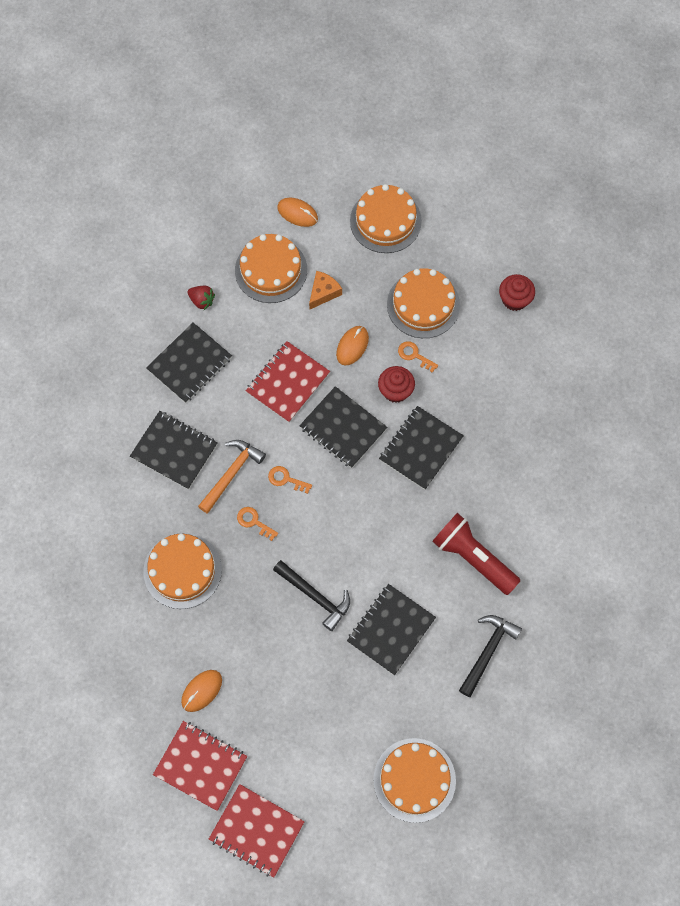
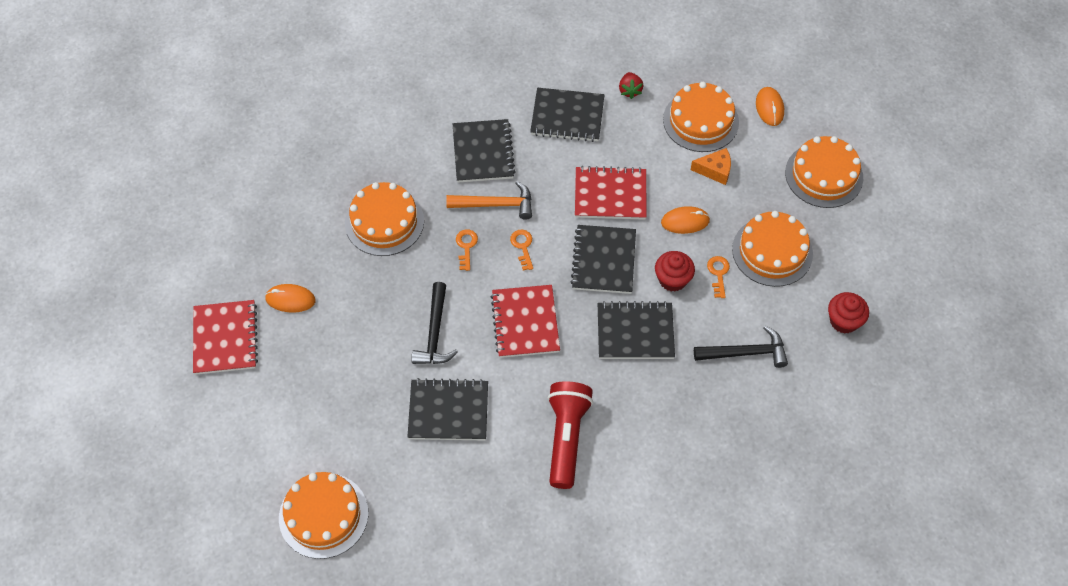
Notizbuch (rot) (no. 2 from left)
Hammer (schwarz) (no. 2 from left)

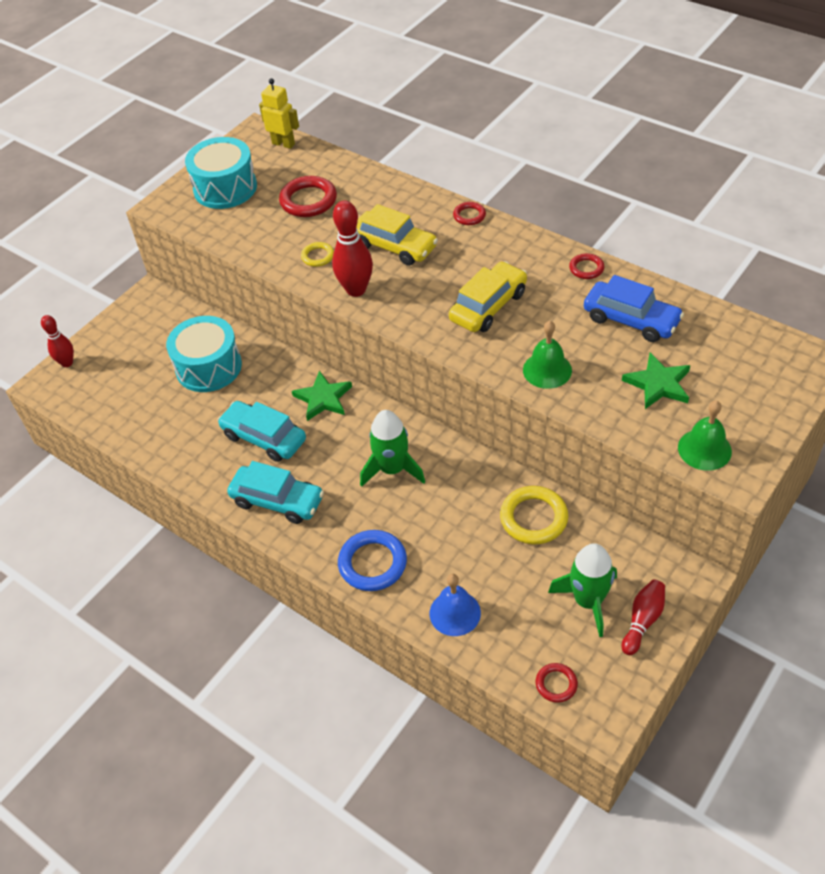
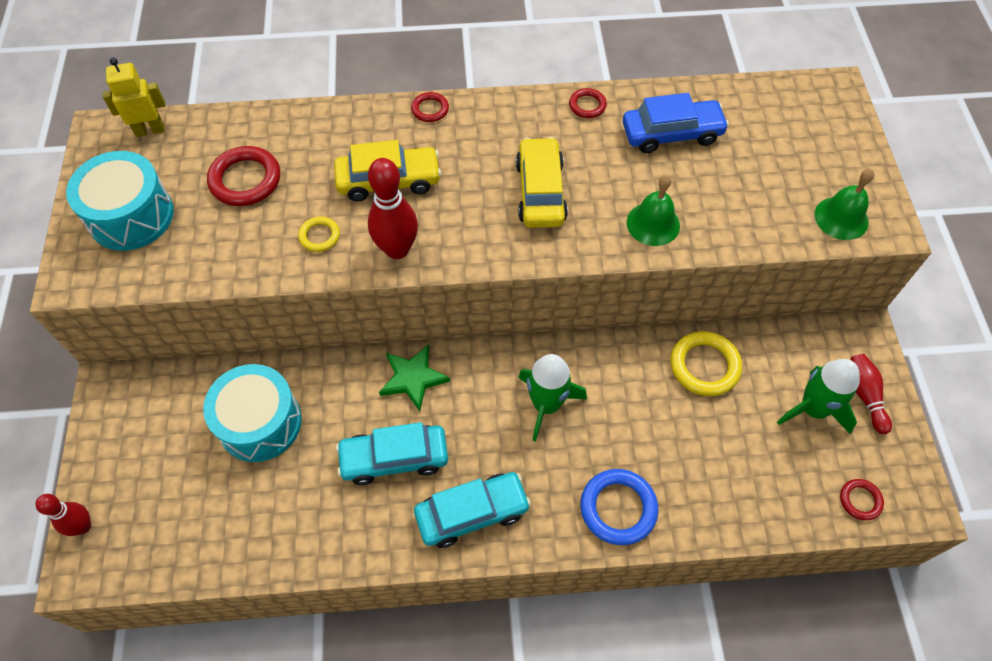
Glocke (blau)
Stern (grün) (no. 2 from left in the first image)

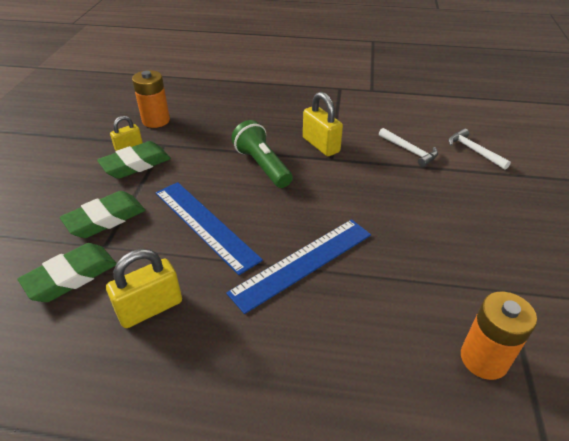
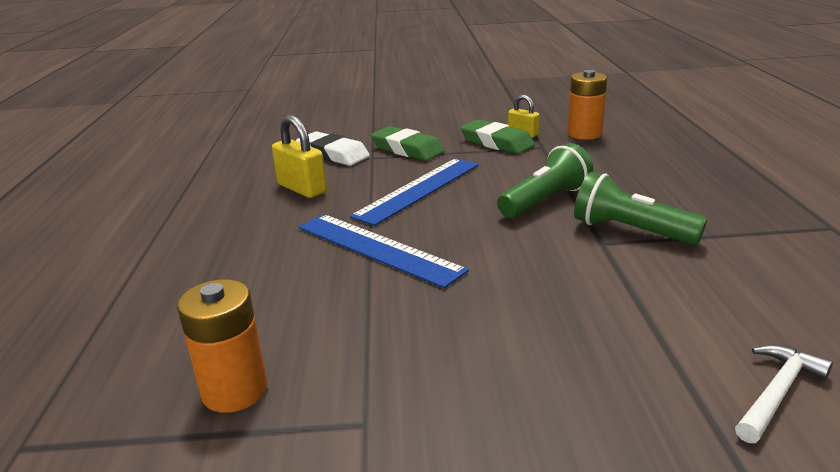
Radiergummi (weiß)
Taschenlampe (grün) (no. 2 from left)
Hammer (weiß) (no. 1 from left in the first image)

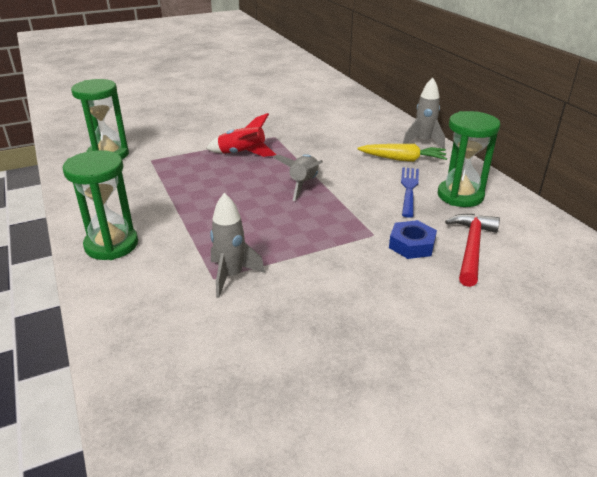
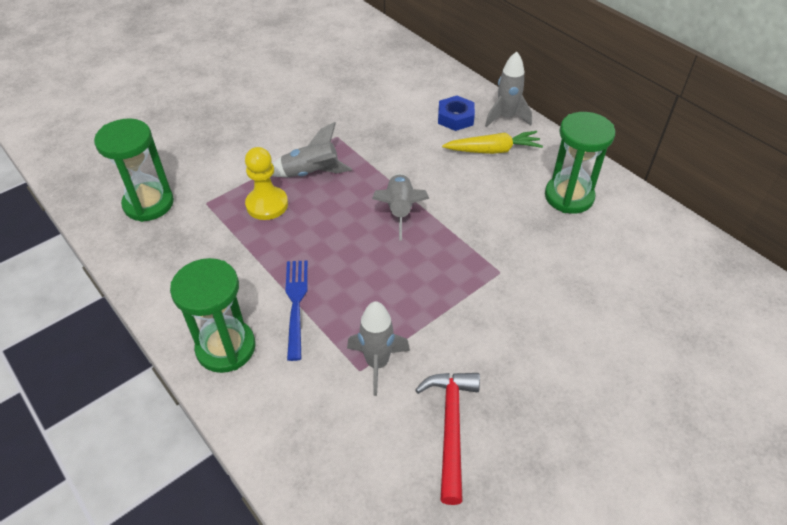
Rakete (grau) (no. 1 from left)
Sechskantmutter (blau)
Gabel (blau)
Hammer (rot)
Bauer (gelb)

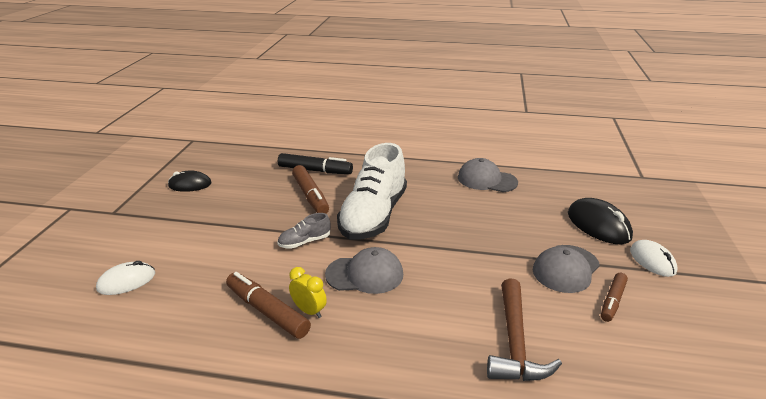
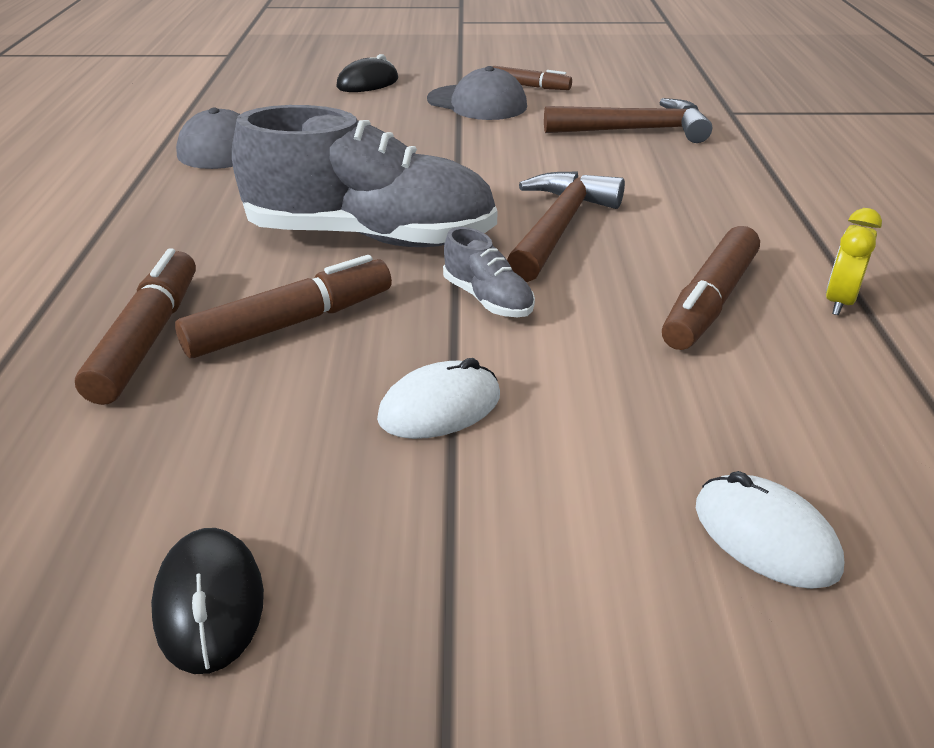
Filzstift (braun) (no. 1 from left)
Wecker (gelb)
Hammer (braun) (no. 1 from left)
Schuh (grau) (no. 1 from left)
Computermaus (schwarz) (no. 2 from left)
Computermaus (weiß) (no. 1 from left)

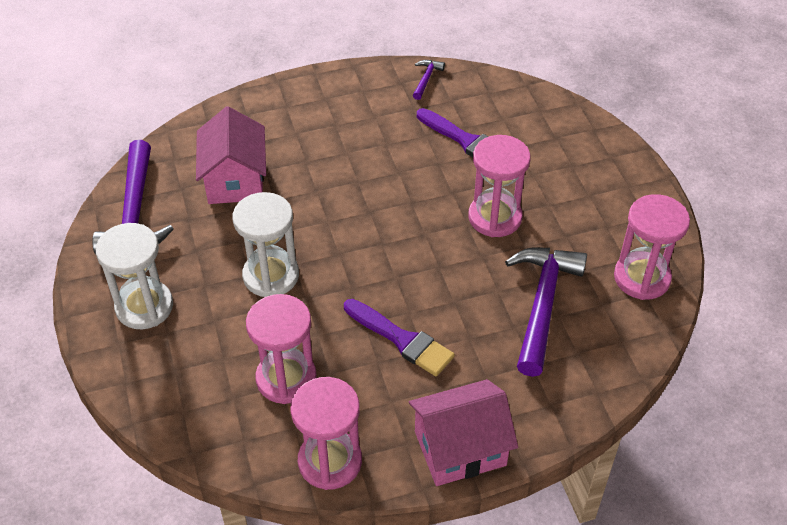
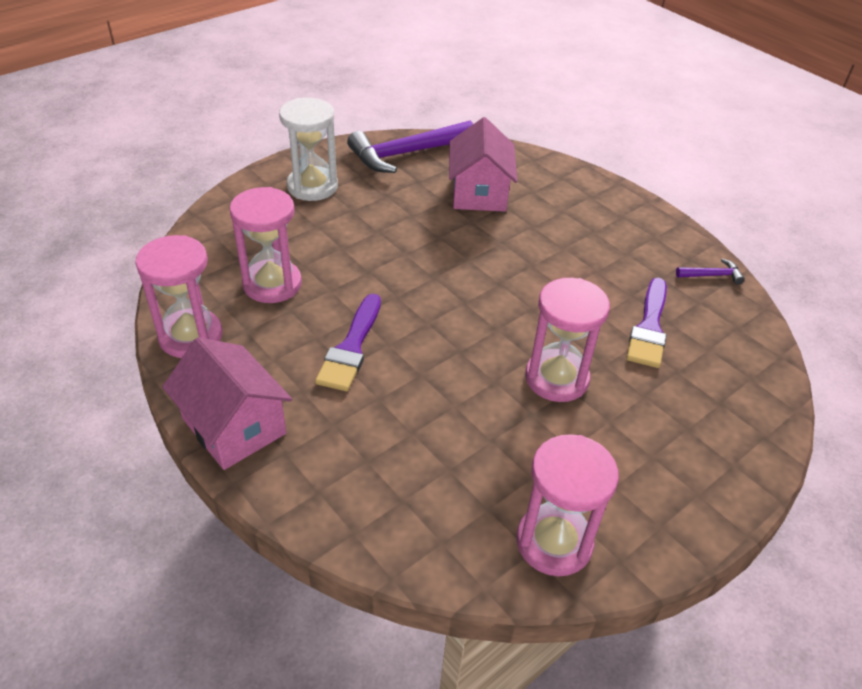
Haus (rosa) (no. 2 from left)
Sanduhr (weiß) (no. 2 from left in the first image)
Hammer (lila) (no. 3 from left in the first image)

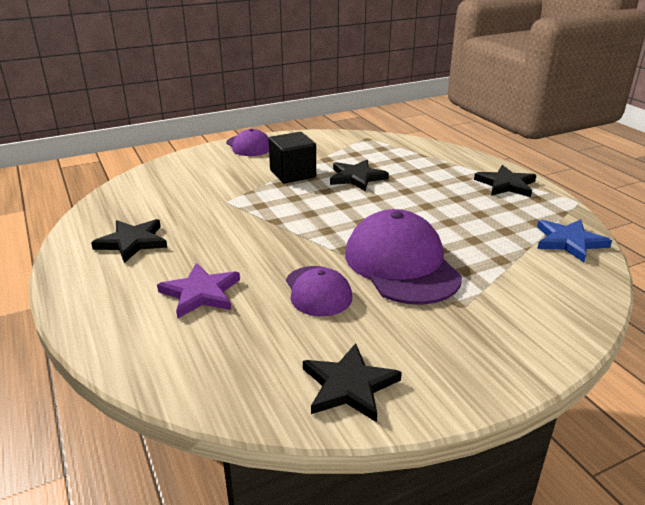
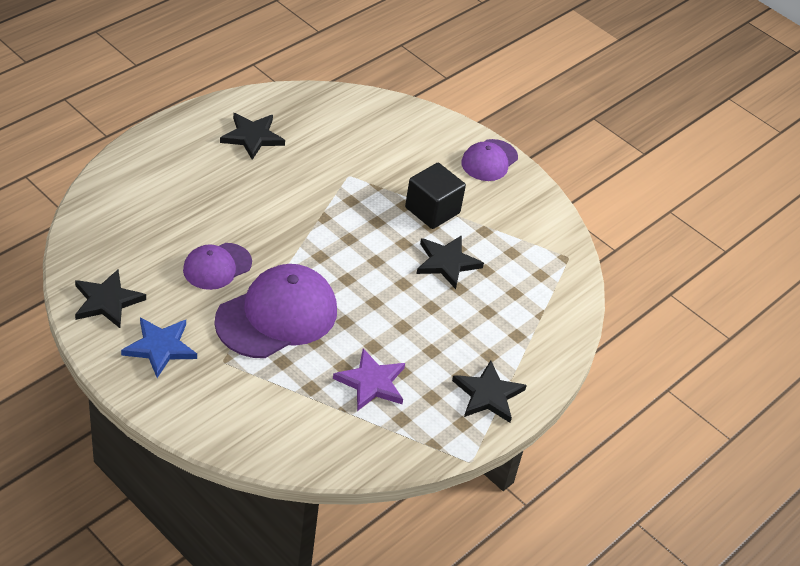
Stern (lila)
Stern (blau)

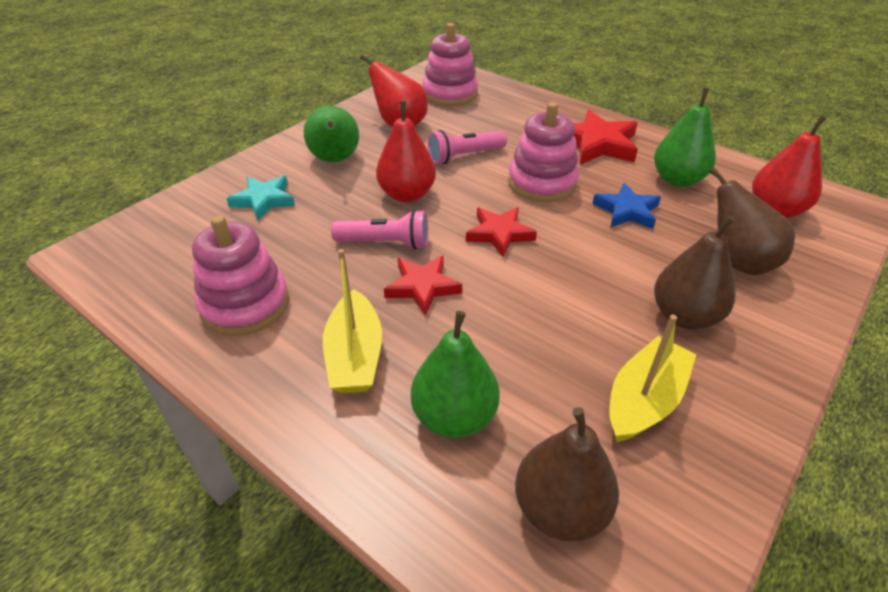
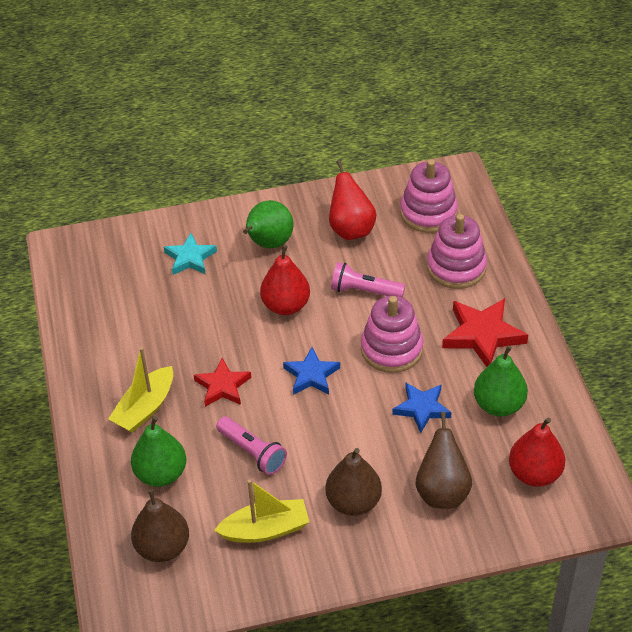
Stapelspielzeug (rosa) (no. 3 from left)
Taschenlampe (rosa) (no. 1 from left)
Stern (blau) (no. 1 from left)

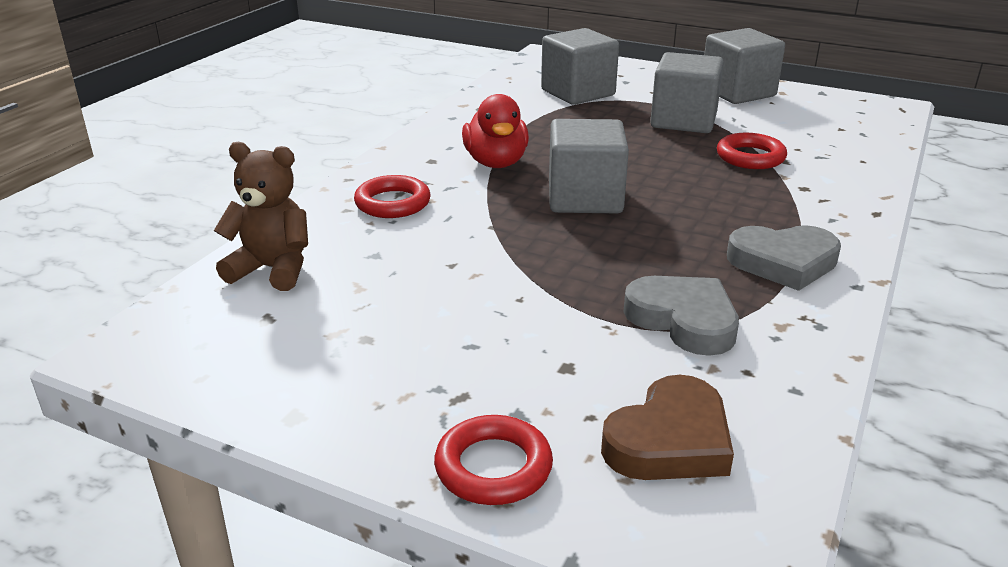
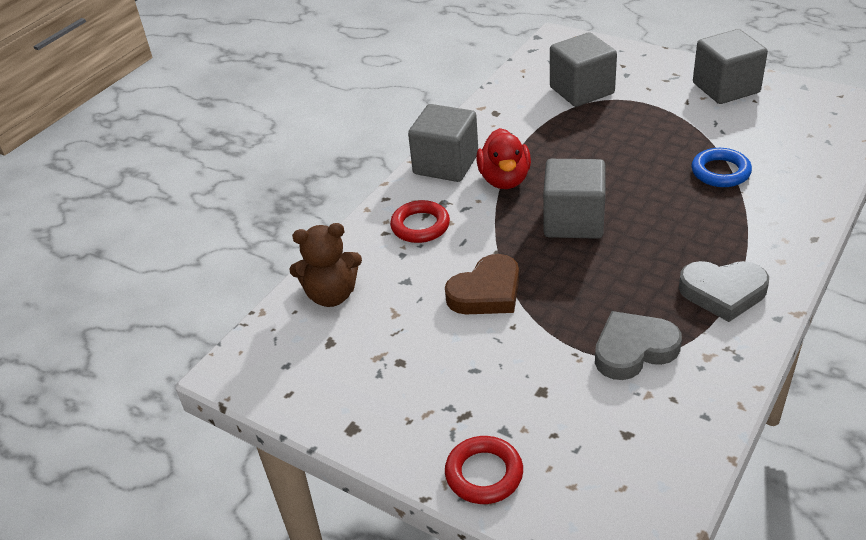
Teddybär (braun)
Herz (braun)
Herz (grau) (no. 1 from left)
Kubus (grau) (no. 1 from left)
Ring (blau)

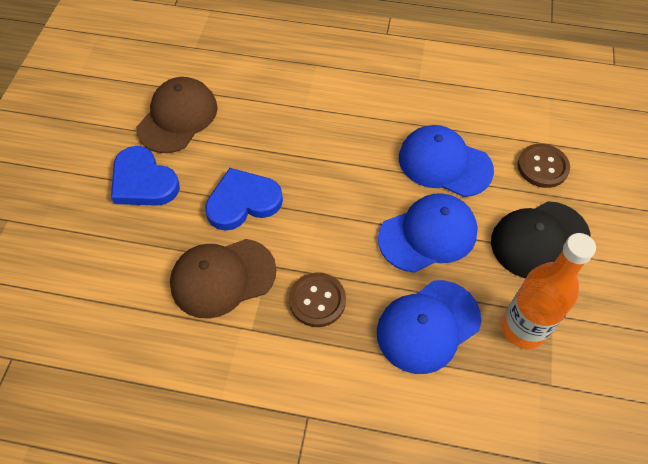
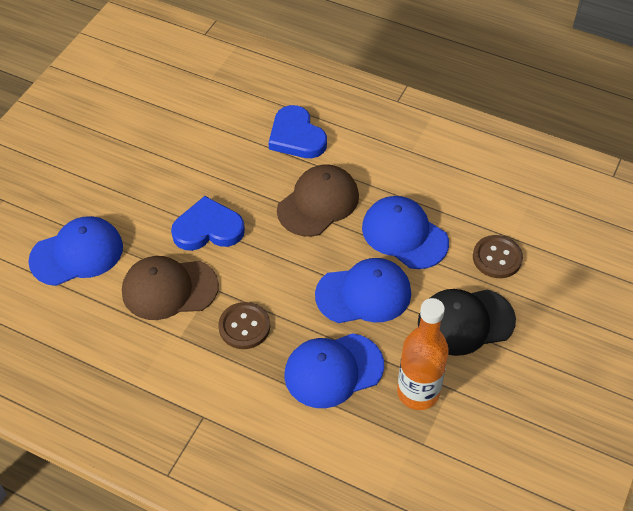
Herz (blau) (no. 2 from left)
Kappe (braun) (no. 2 from left)
Kappe (blau) (no. 1 from left)

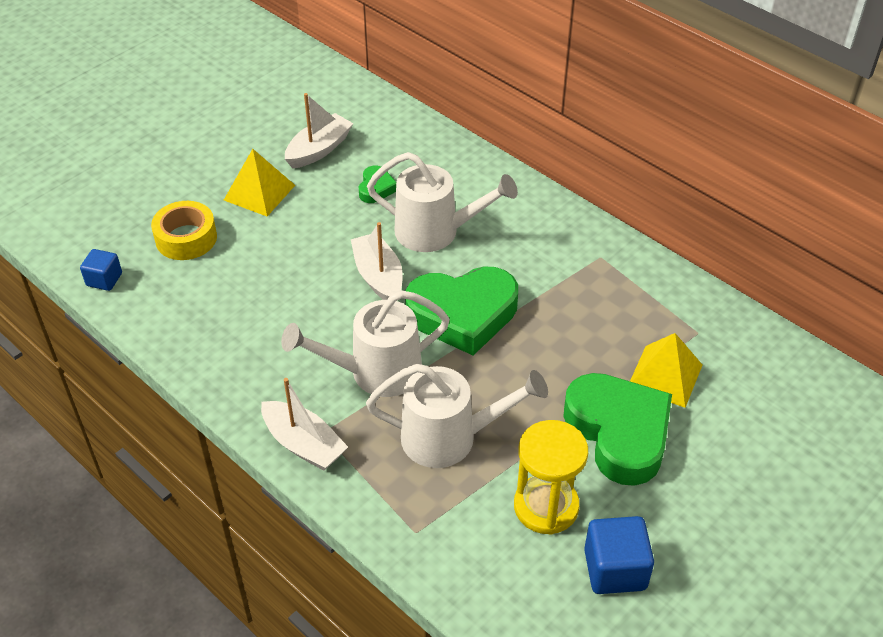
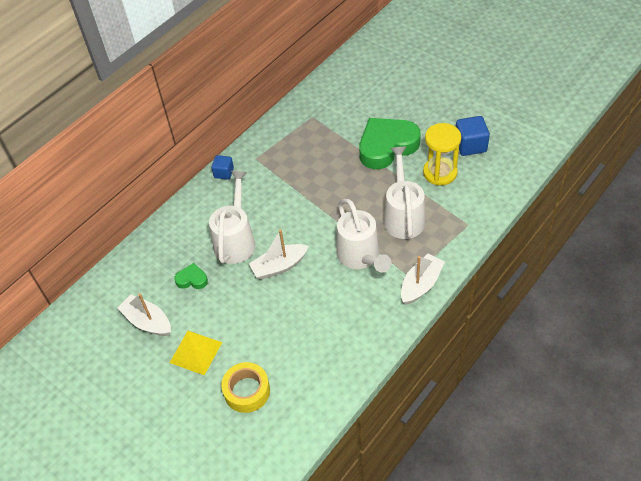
Kubus (blau) (no. 1 from left)
Herz (grün) (no. 2 from left in the first image)
Pyramide (gelb) (no. 2 from left in the first image)

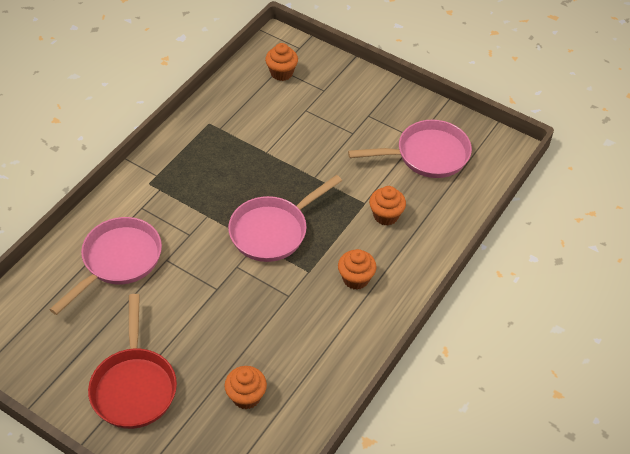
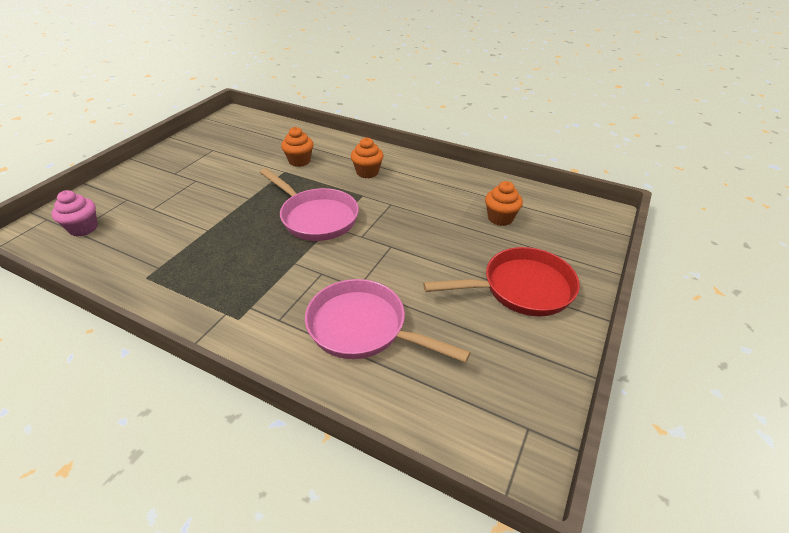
Muffin (rosa)
Pfanne (rosa) (no. 3 from left in the first image)

